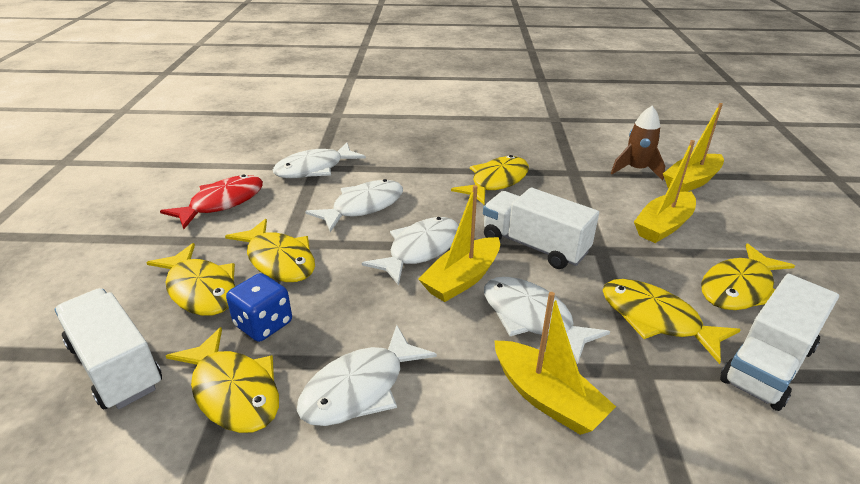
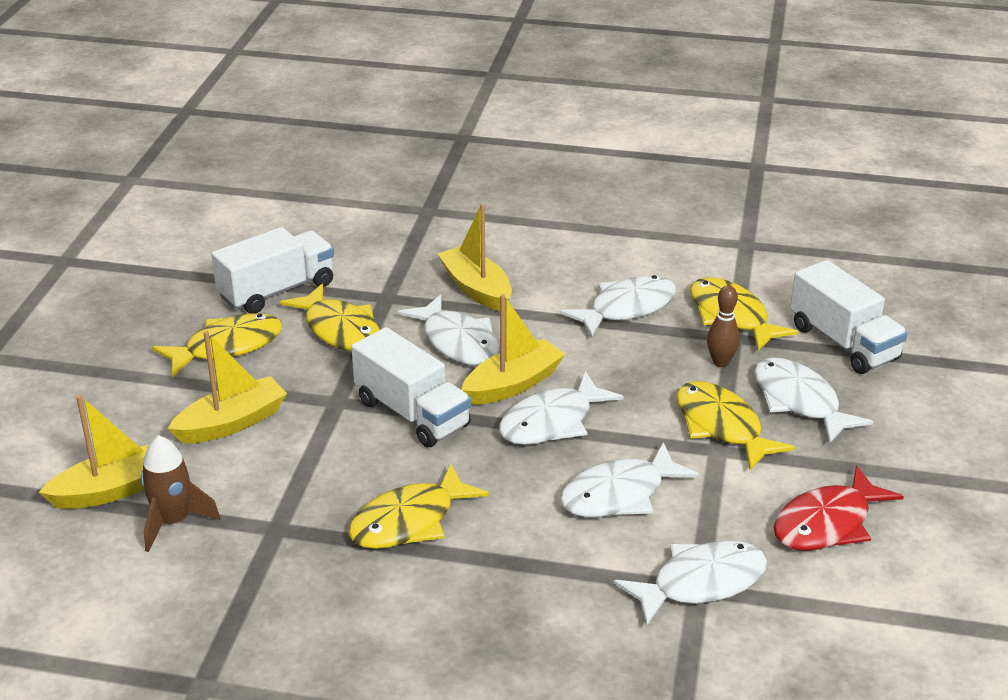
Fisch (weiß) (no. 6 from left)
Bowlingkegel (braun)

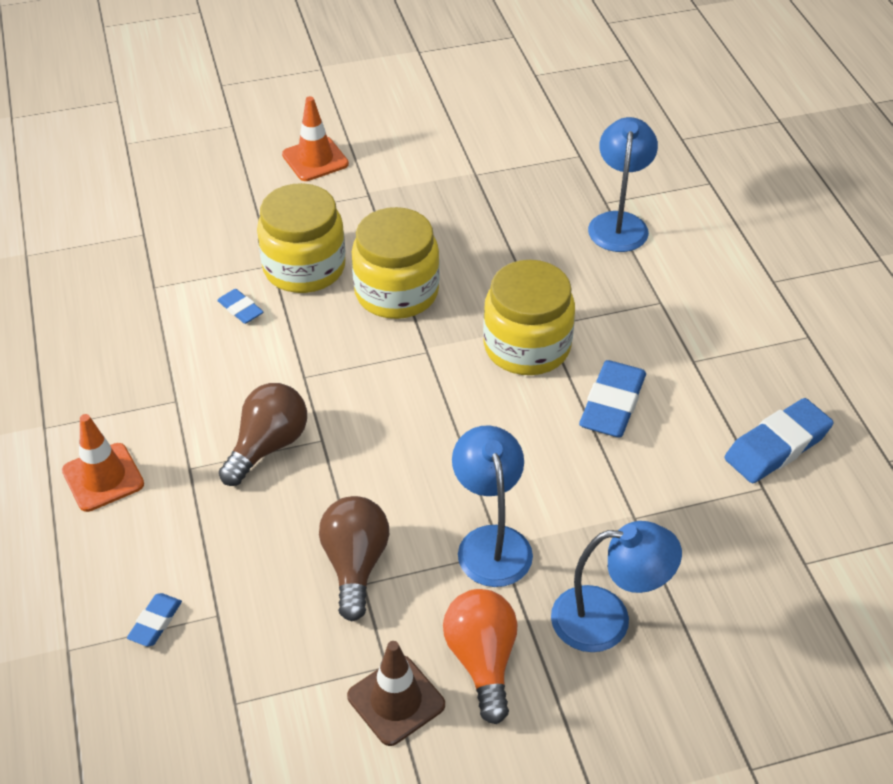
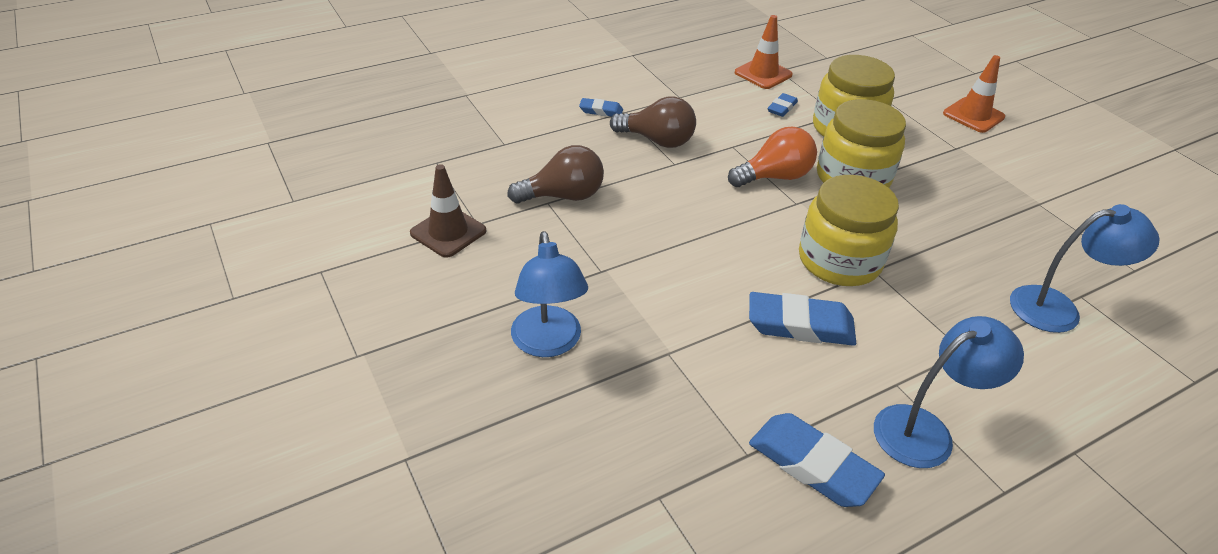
Leitkegel (orange) (no. 1 from left)
Radiergummi (blau) (no. 1 from left)
Glühbirne (orange)
Lampe (blau) (no. 2 from left)

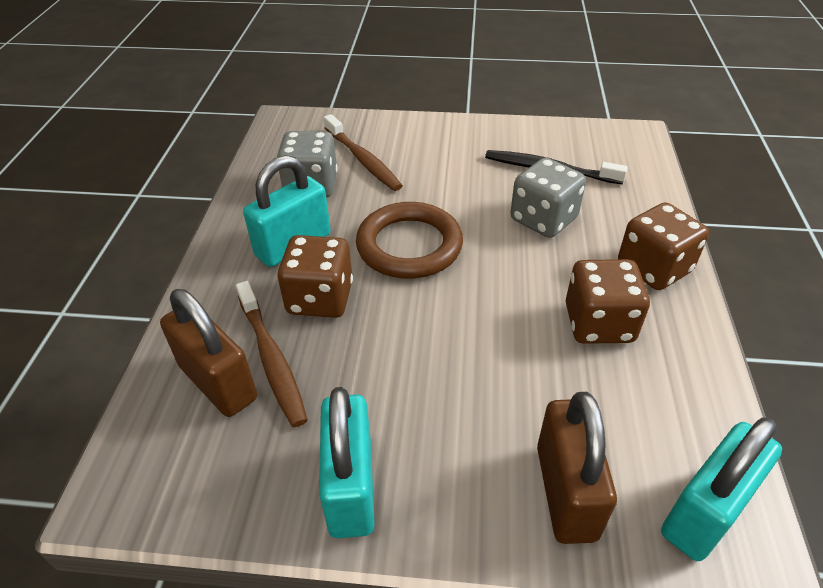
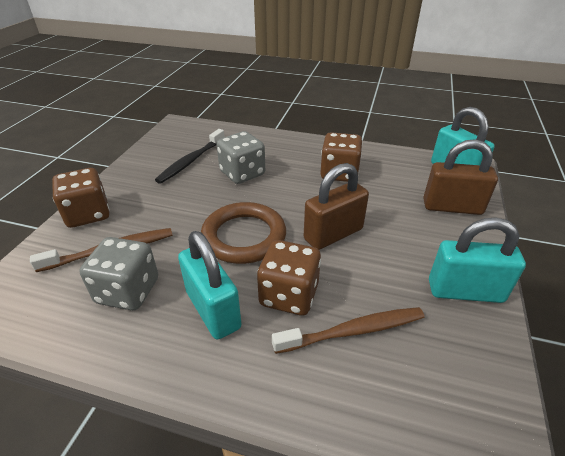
Vorhängeschloss (braun) (no. 1 from left)
Spielwürfel (braun) (no. 1 from left)

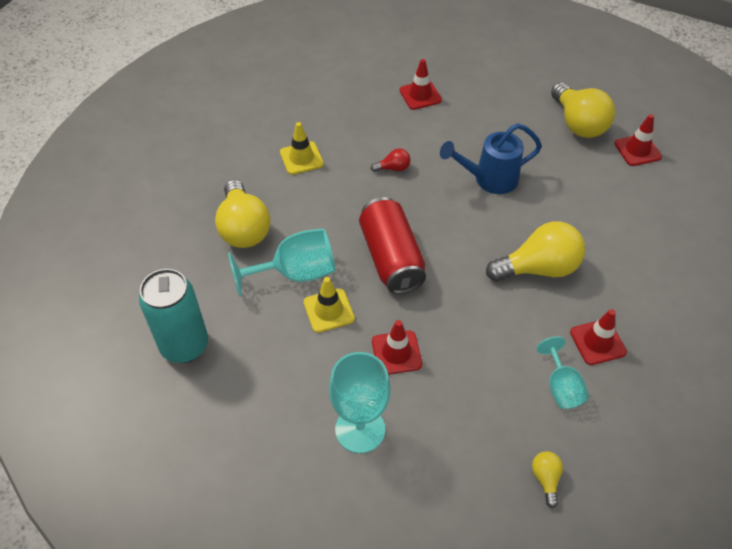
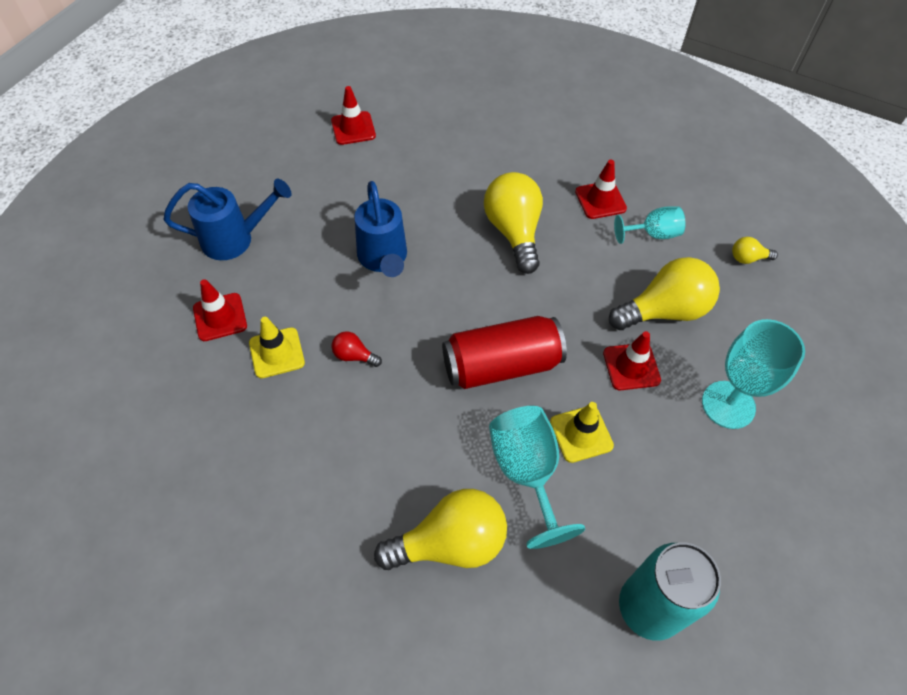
Leitkegel (gelb) (no. 1 from left)
Glühbirne (rot)
Glühbirne (gelb) (no. 3 from left)
Gießkanne (blau) (no. 1 from left)

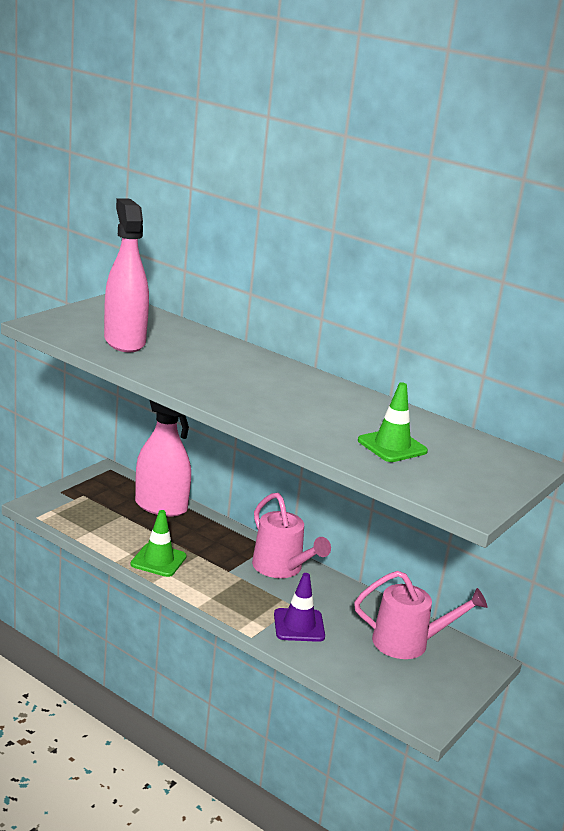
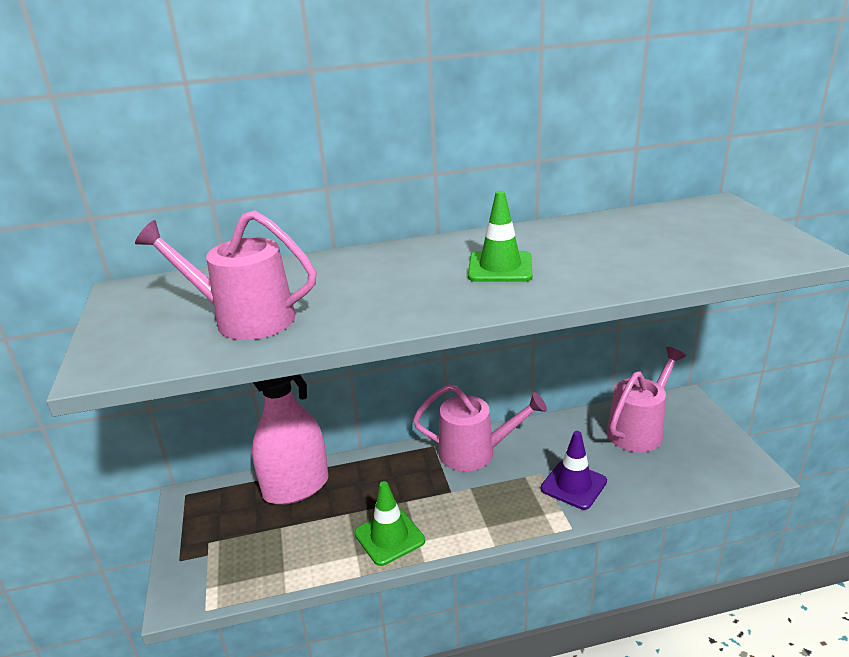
Gießkanne (rosa) (no. 1 from left)
Leitkegel (grün) (no. 2 from left)

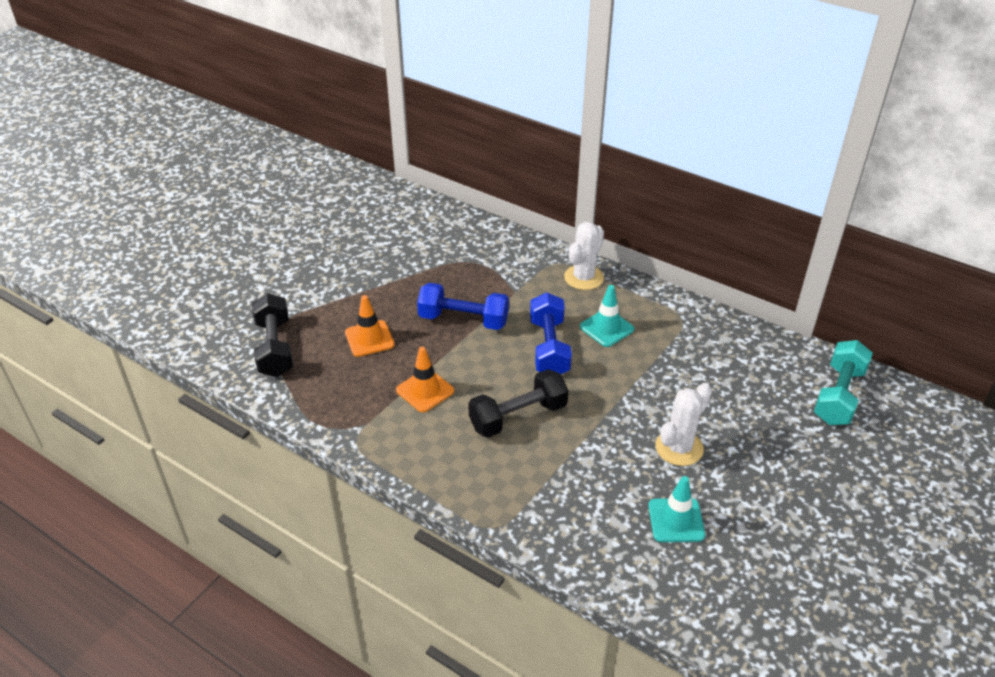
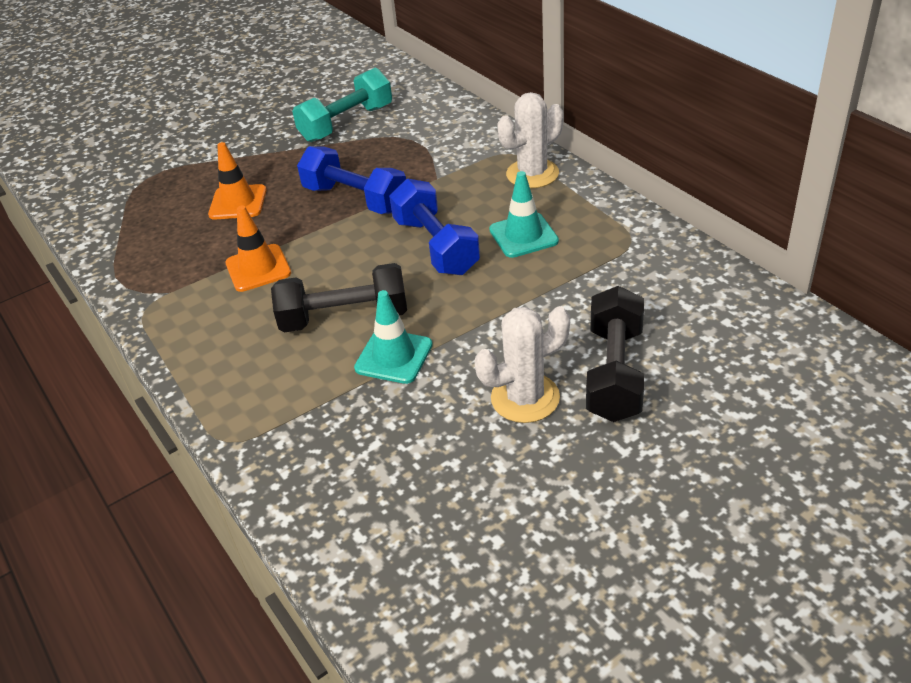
Hantel (schwarz) (no. 2 from left)
Hantel (blau) (no. 2 from left)
Leitkegel (türkis) (no. 1 from left)
Hantel (türkis)

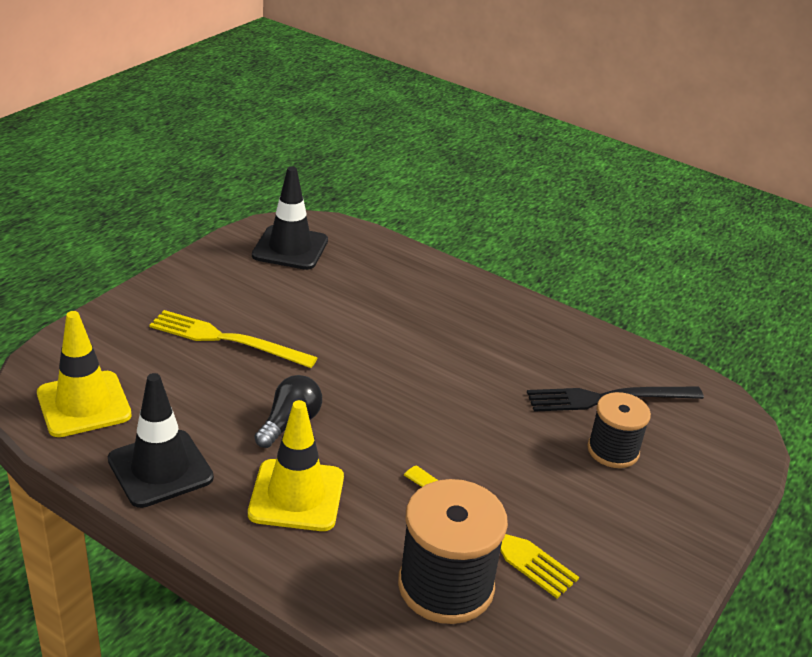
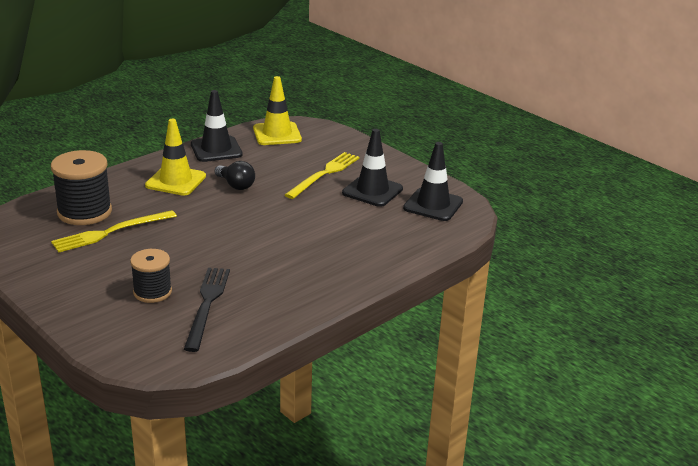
Leitkegel (schwarz) (no. 2 from left)

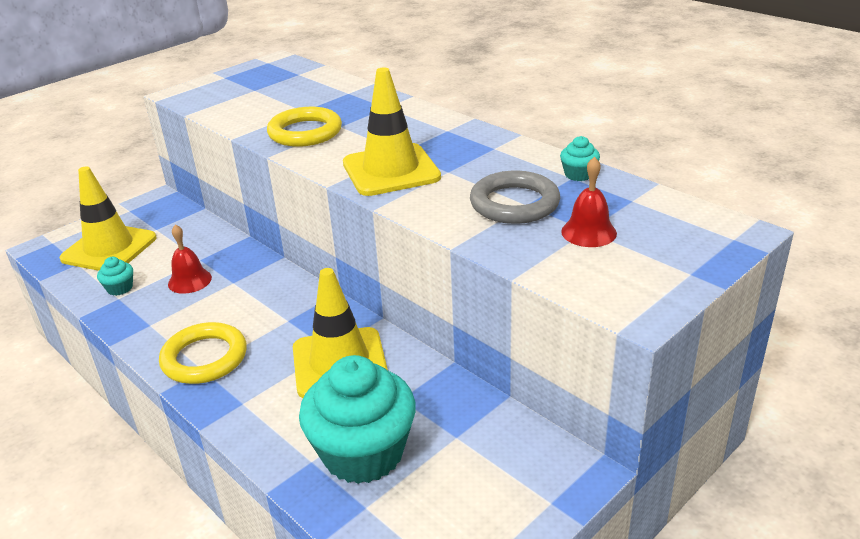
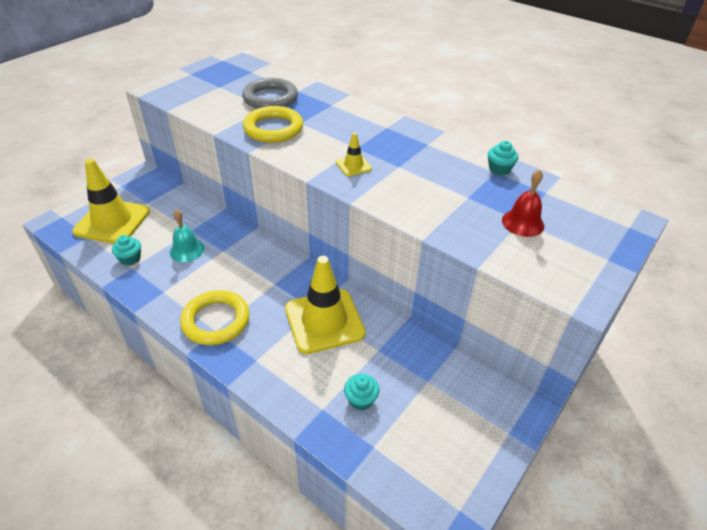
Glocke (türkis)
Muffin (türkis) (no. 2 from left)
Leitkegel (gelb) (no. 3 from left)
Ring (grau)

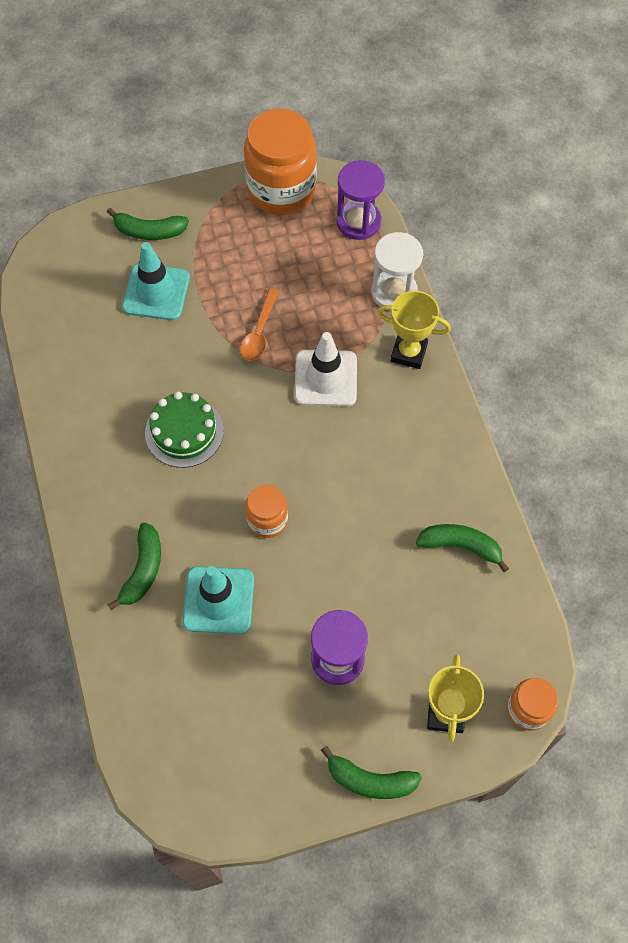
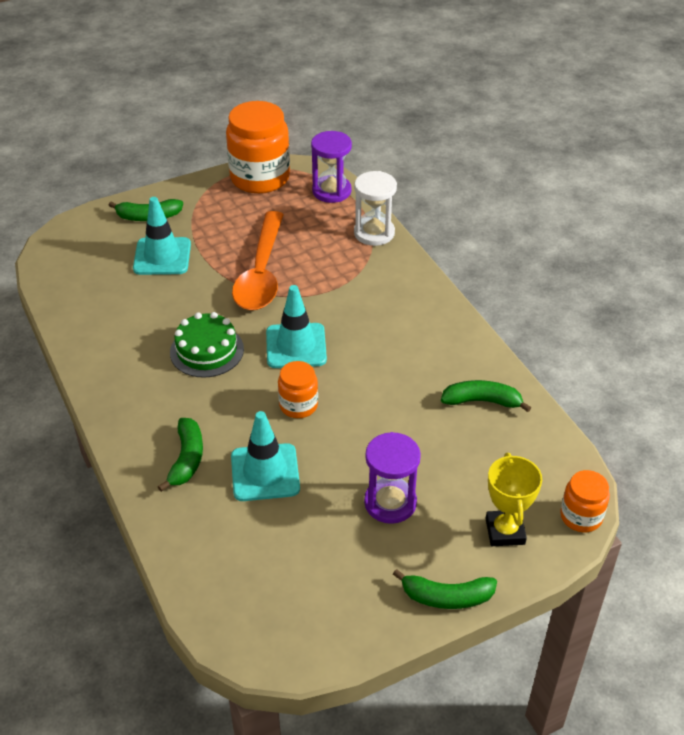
Löffel (orange)
Leitkegel (weiß)
Pokal (gelb) (no. 1 from left in the first image)
Leitkegel (türkis) (no. 3 from left)

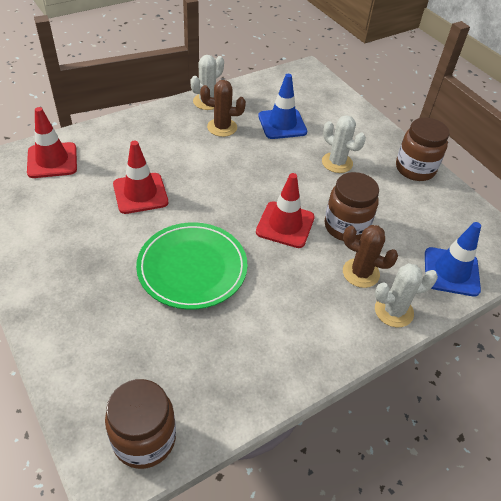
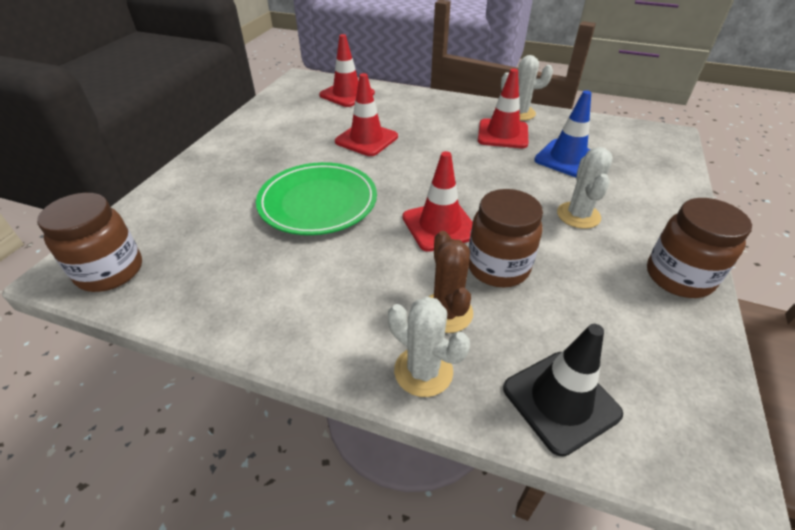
Leitkegel (rot) (no. 4 from left)
Leitkegel (schwarz)

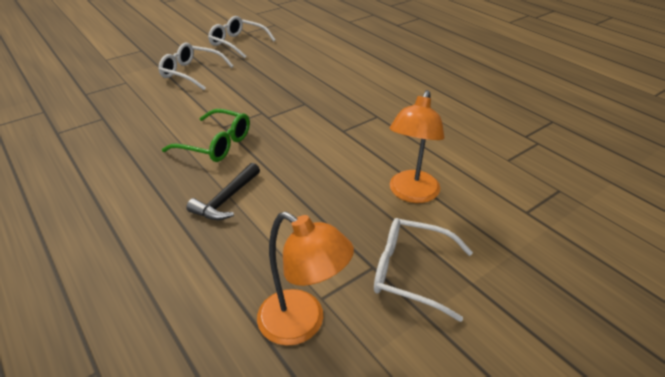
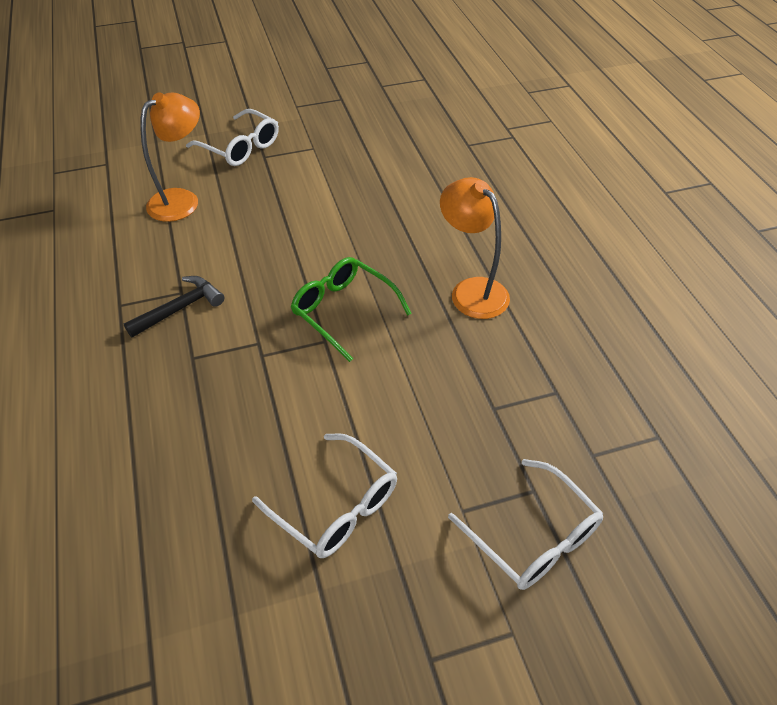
Hammer (schwarz)
Brille (weiß) (no. 3 from left)
Lampe (orange) (no. 2 from left)

